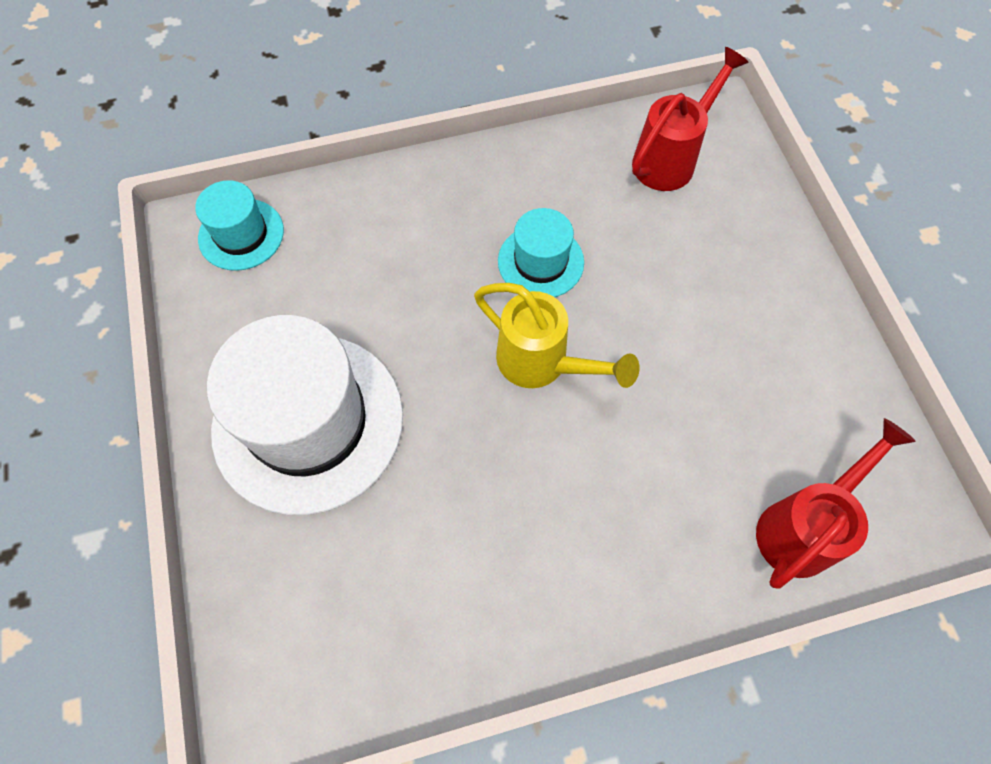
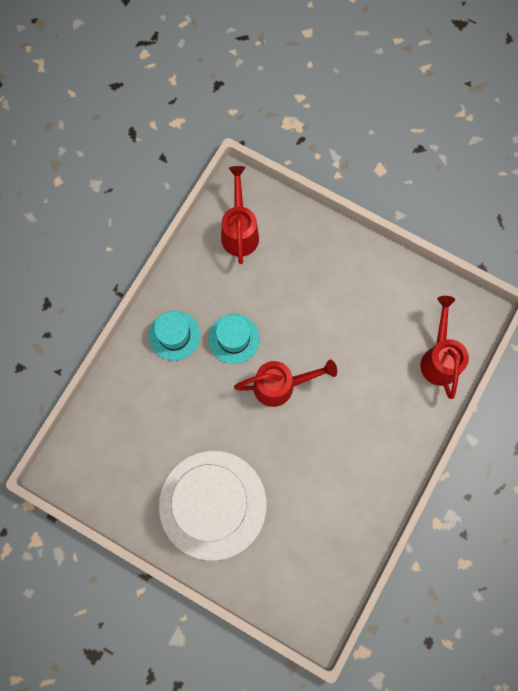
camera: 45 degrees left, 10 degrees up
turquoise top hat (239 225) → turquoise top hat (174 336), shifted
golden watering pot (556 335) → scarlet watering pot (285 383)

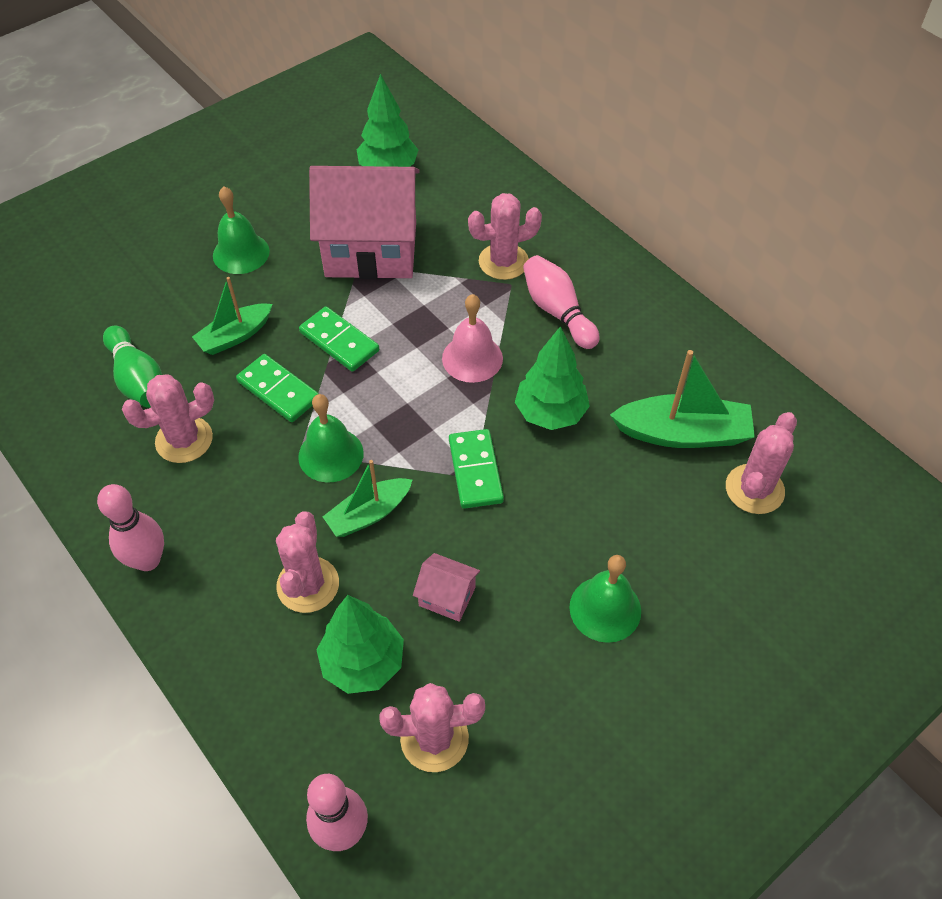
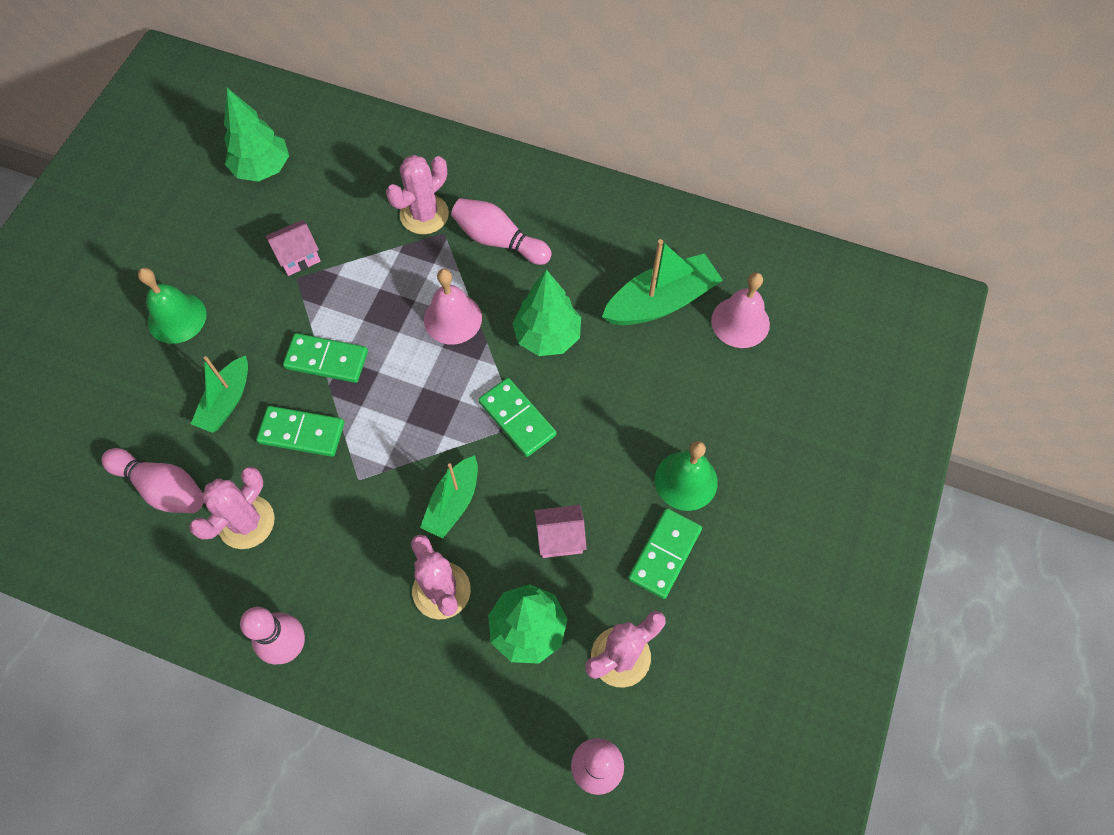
camera: 30 degrees left, 10 degrees up
emerald tenpin (132 367) → pink tenpin (152 480)
emerald school bell (331 438) → -
pink cottage (364 222) → pink cottage (293 248), x0.41
pink cactus (761 463) → pink school bell (740 310)
- → emerald domino tile (665 553)

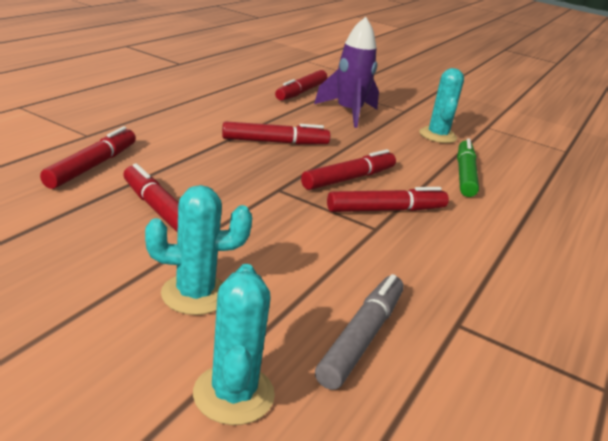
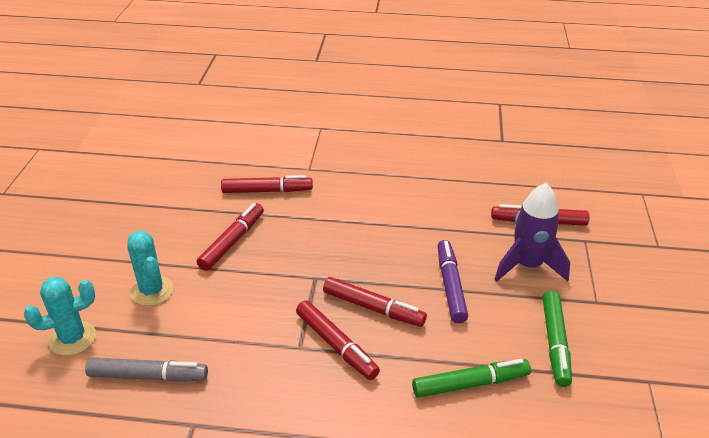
camera: 70 degrees right, 10 degrees up
scarlet marker (276 133) → -
turquoise cactus (441 105) → emerald marker (557 339)
- → royal purple marker (453 281)

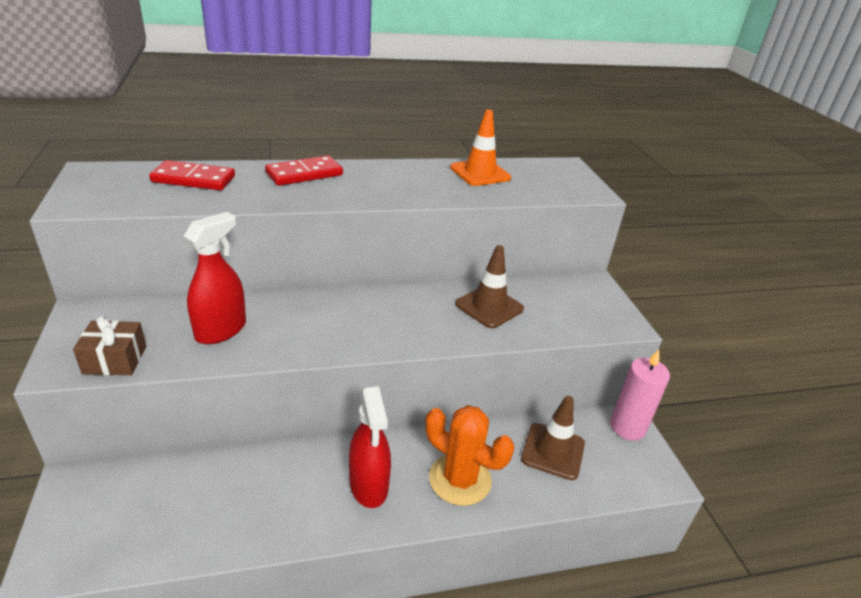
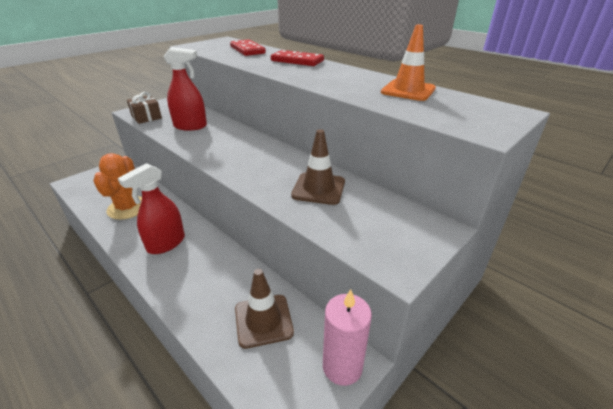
camera: 60 degrees right, 0 degrees up
orange cactus (470 455) → orange cactus (117 186), shifted

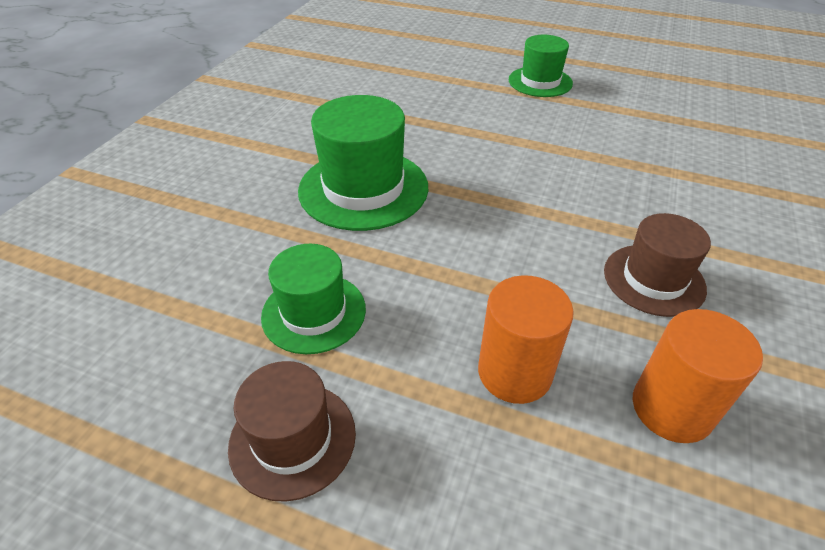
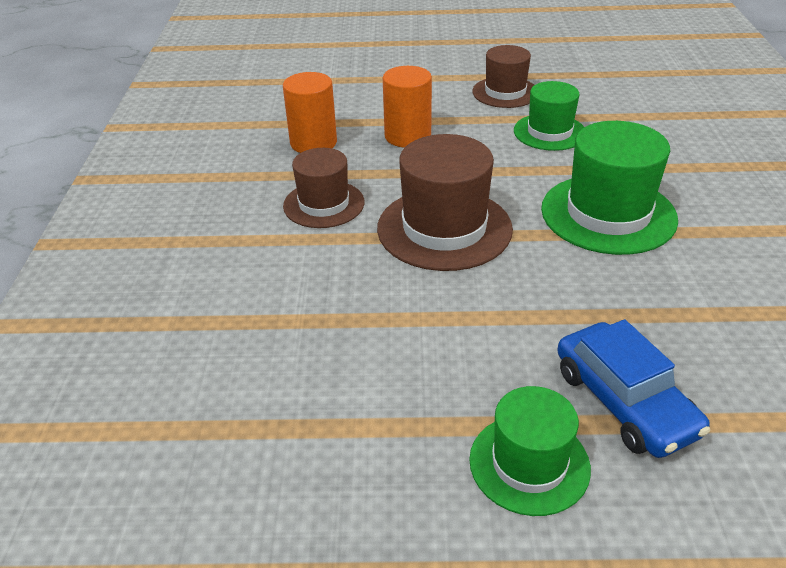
camera: 160 degrees right, 5 degrees down
- → brown top hat (445 202)
- → cobalt toy car (633 388)

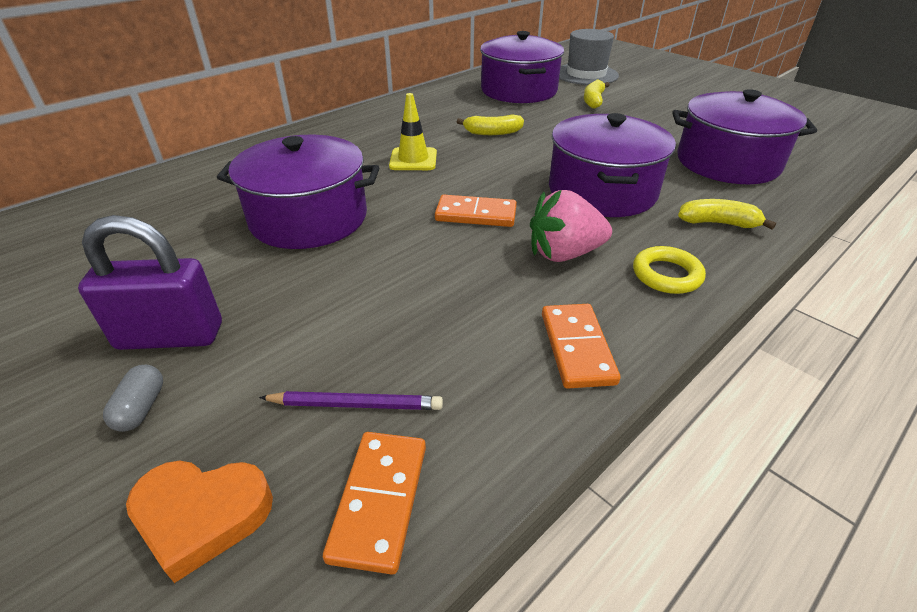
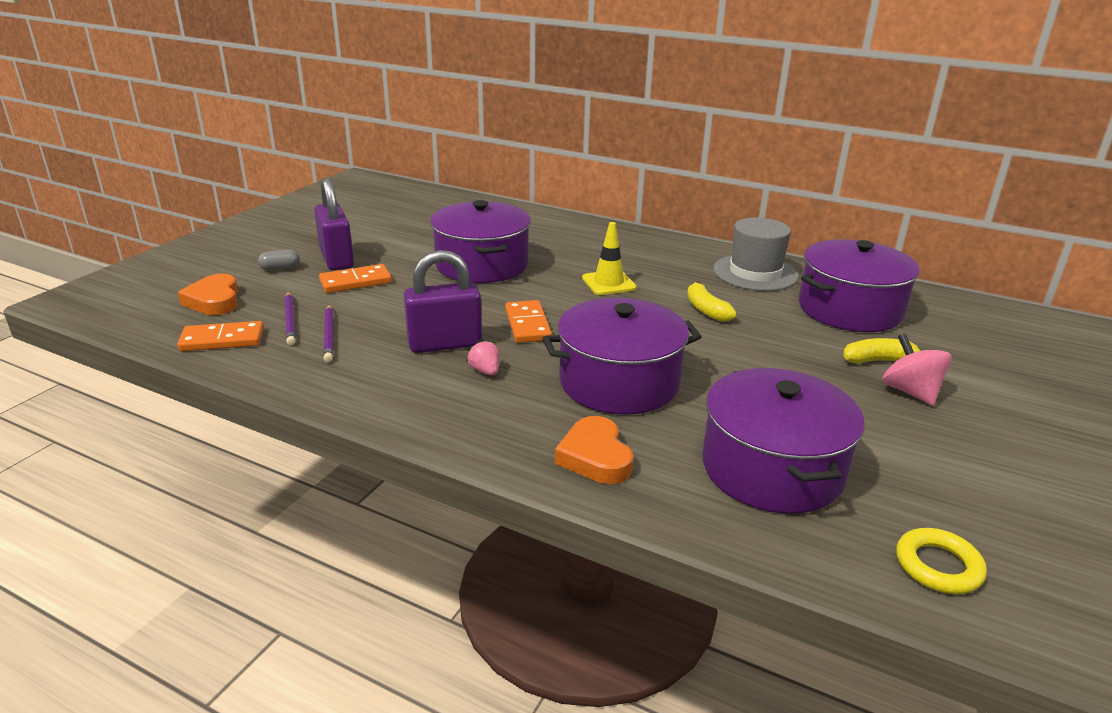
camera: 70 degrees right, 10 degrees down
pink toy strawberry (571 226) → pink toy strawberry (482 357), x0.51
orange domino tile (581 346) → orange domino tile (355 278), shifted
ash-grey top hat (589 57) → ash-grey top hat (756 254), shifted
golden torus (669 270) → golden torus (941 561), shifted
golden banana fruit (727 214) → orange heart shape (594 450)
- → royal purple pencil (328 333)
- → royal purple lock (443 301)
- → pink toy top (917 370)

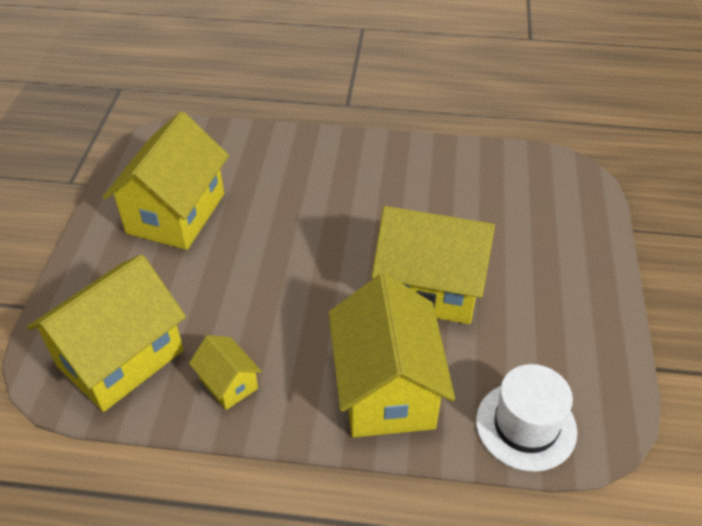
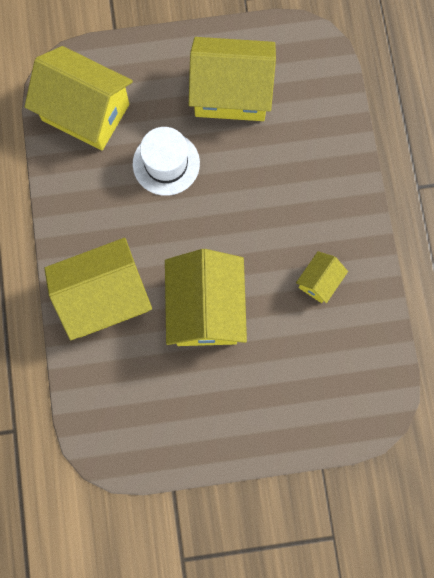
camera: 75 degrees right, 30 degrees up
golden cottage (225 372) → golden cottage (322 277), shifted
pure white top hat (526 418) → pure white top hat (166 161), shifted

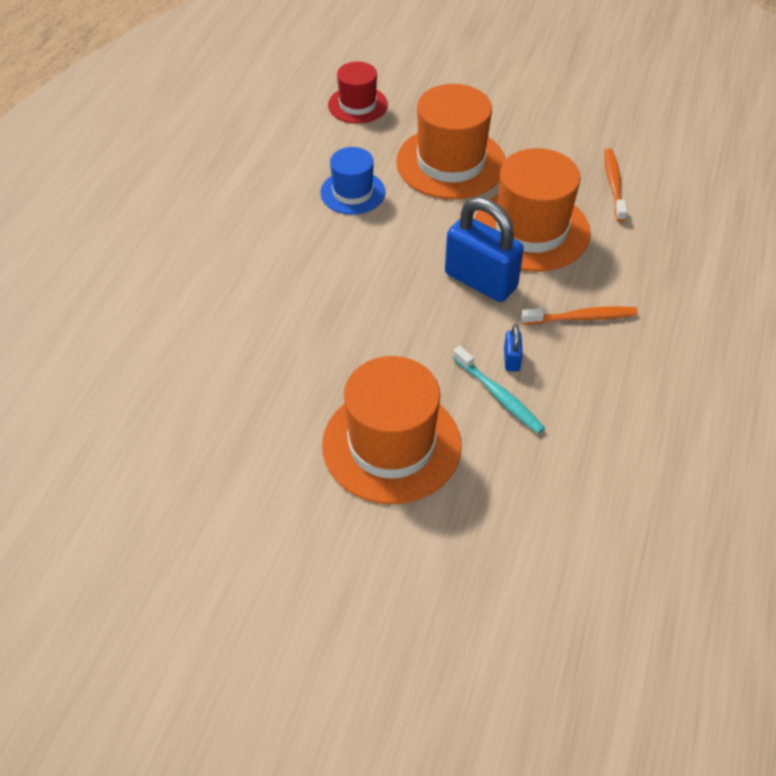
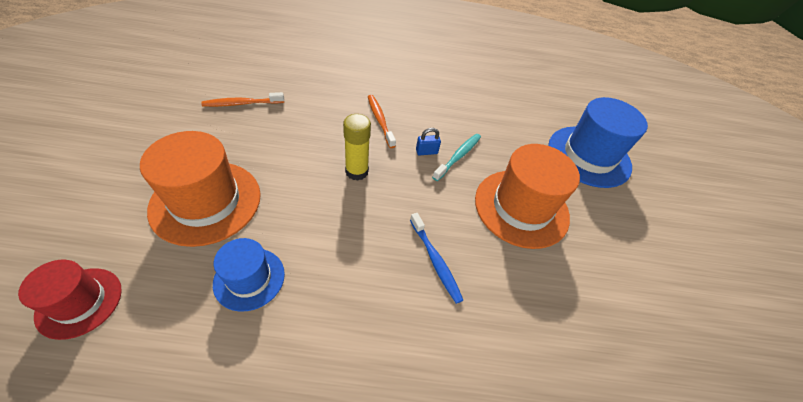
camera: 110 degrees left, 0 degrees up
cobalt lock (484 249) → golden glue (357 147)
orange top hat (533 210) → -
- → cobalt dental brush (436 258)
- → cobalt top hat (598 142)

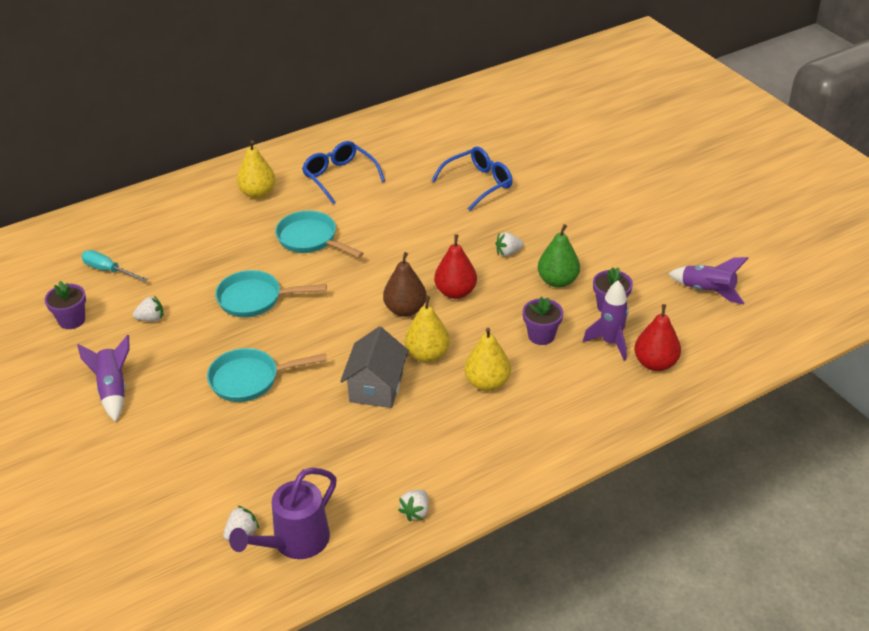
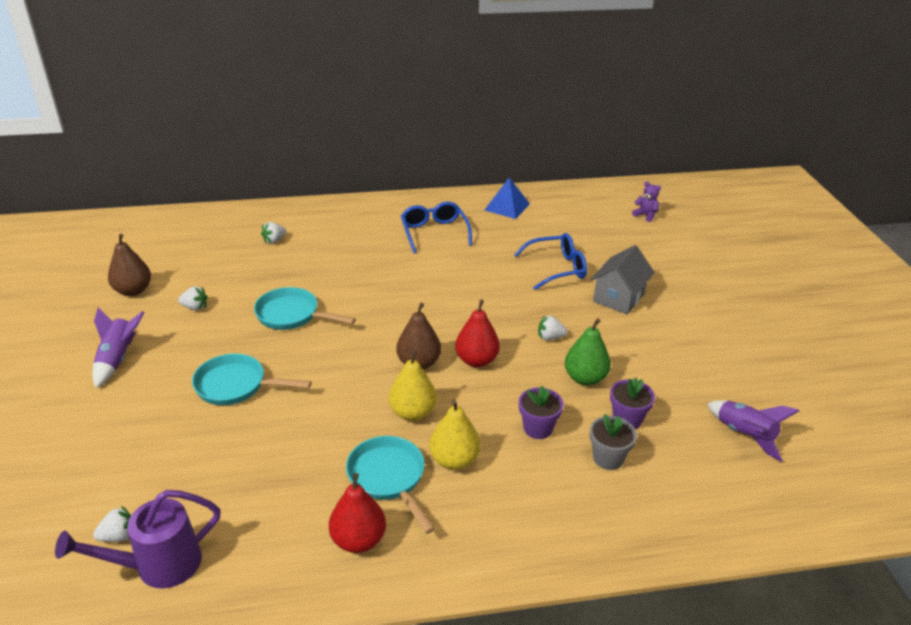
camera: 20 degrees right, 5 degrees down
royal purple potted plant (65 305) → brown toy pear (129 265)
turquoise hand screwdriver (114 266) → -
golden toy pear (256 169) → -
turquoise frying pan (319 234) → turquoise frying pan (390 485), shifted
ash-grey cottage (374 367) → ash-grey cottage (622 280), shifted
pure white toy strawberry (413 505) → pure white toy strawberry (273 232), shifted
royal purple rocket (606 321) → ash-grey potted plant (613 442)
scarlet toy pear (657 337) → scarlet toy pear (357 513), shifted
- → cobalt pyramid shape (507 198)
- → royal purple teddy (646 201)

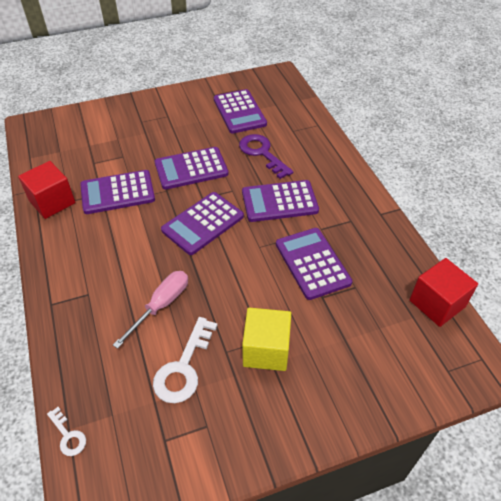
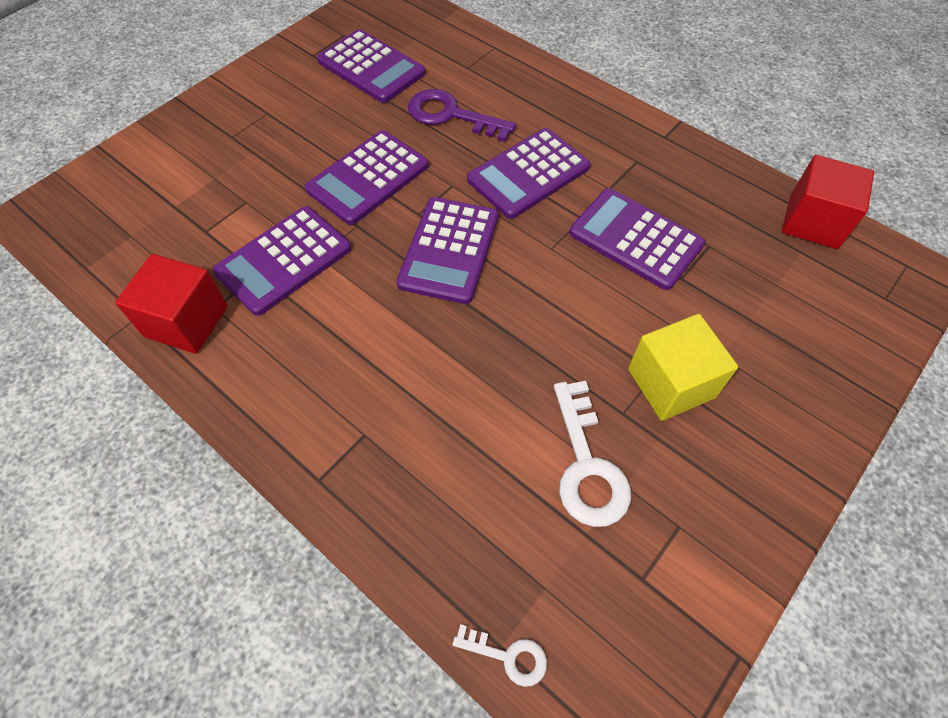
camera: 30 degrees left, 10 degrees up
pink hand screwdriver (150 310) → -

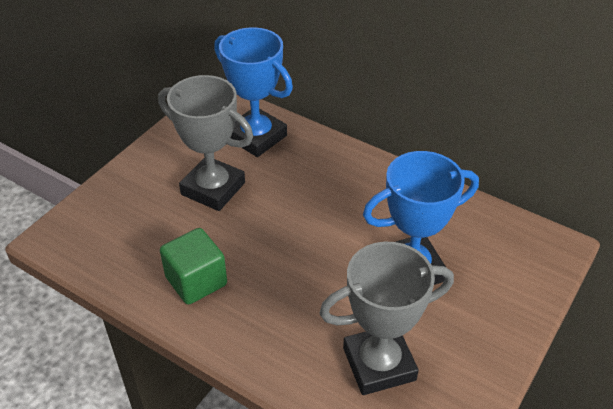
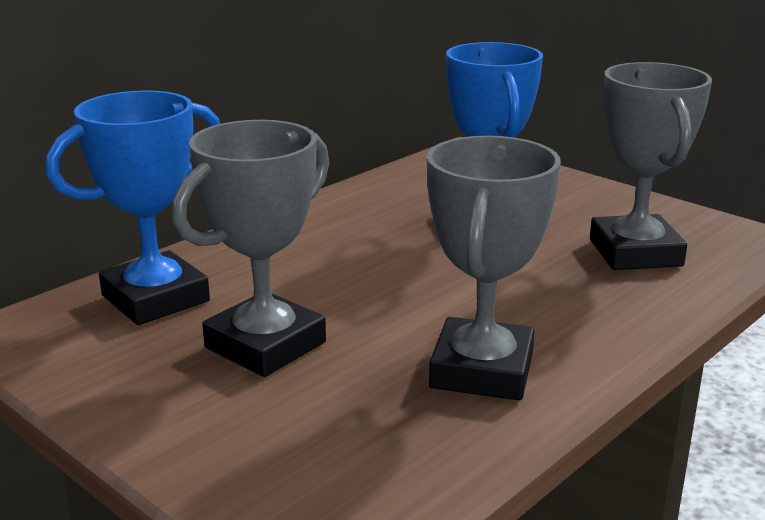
camera: 80 degrees left, 20 degrees down
emerald block (193 266) → ash-grey prize cup (494 268)

